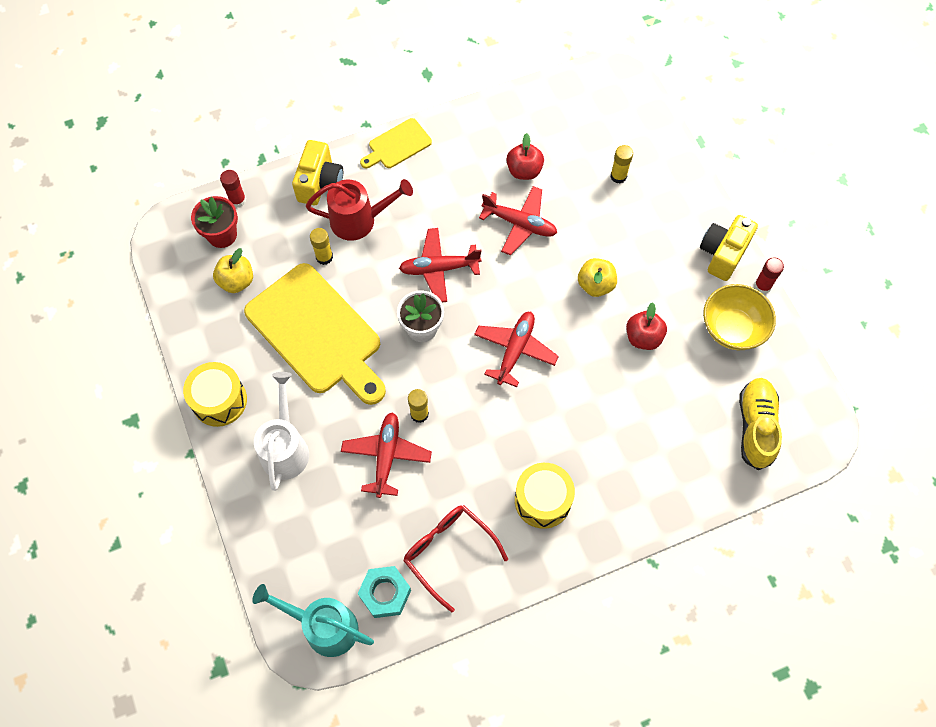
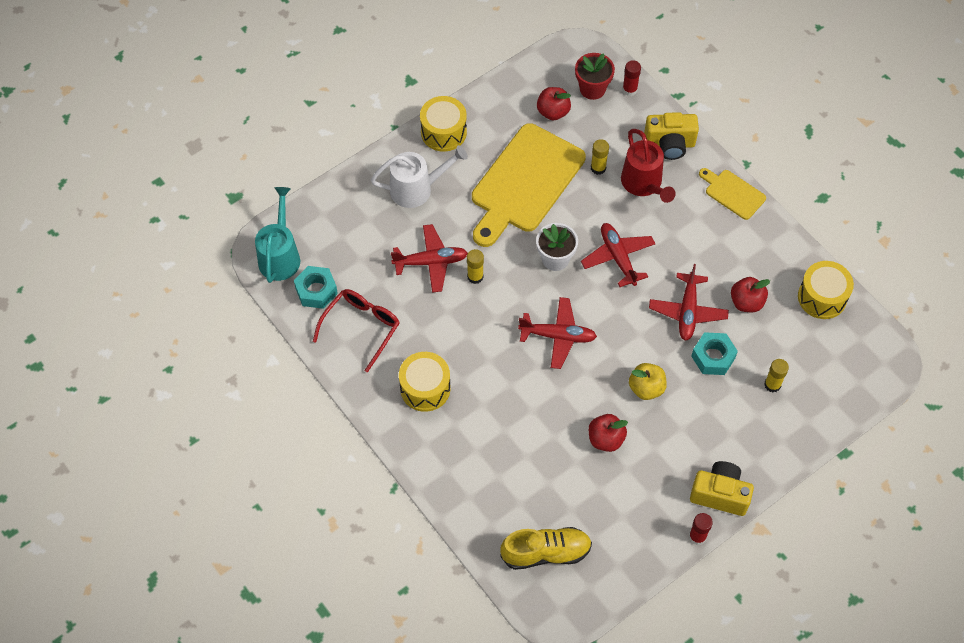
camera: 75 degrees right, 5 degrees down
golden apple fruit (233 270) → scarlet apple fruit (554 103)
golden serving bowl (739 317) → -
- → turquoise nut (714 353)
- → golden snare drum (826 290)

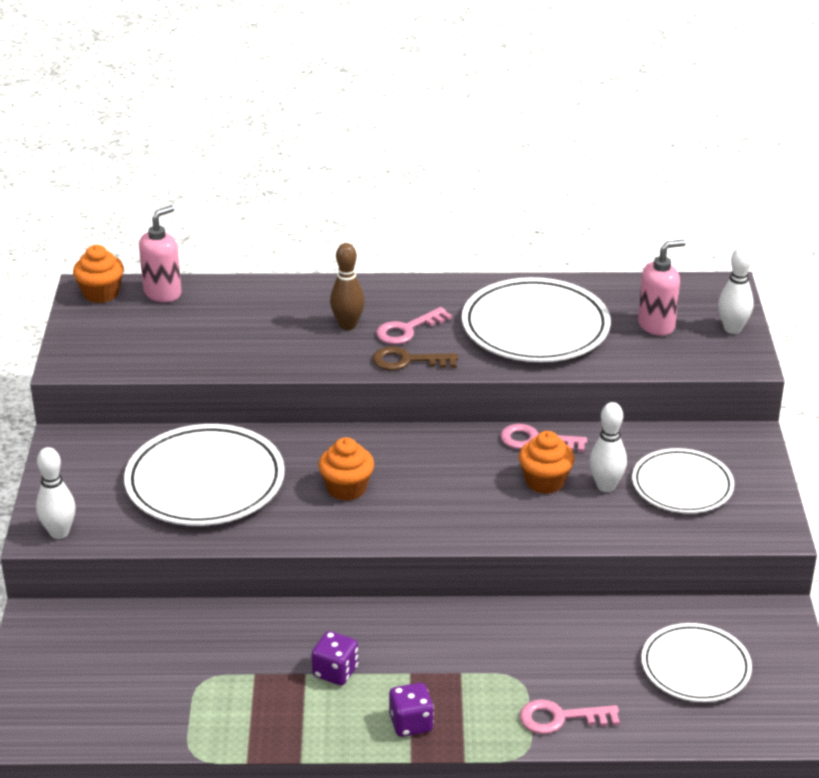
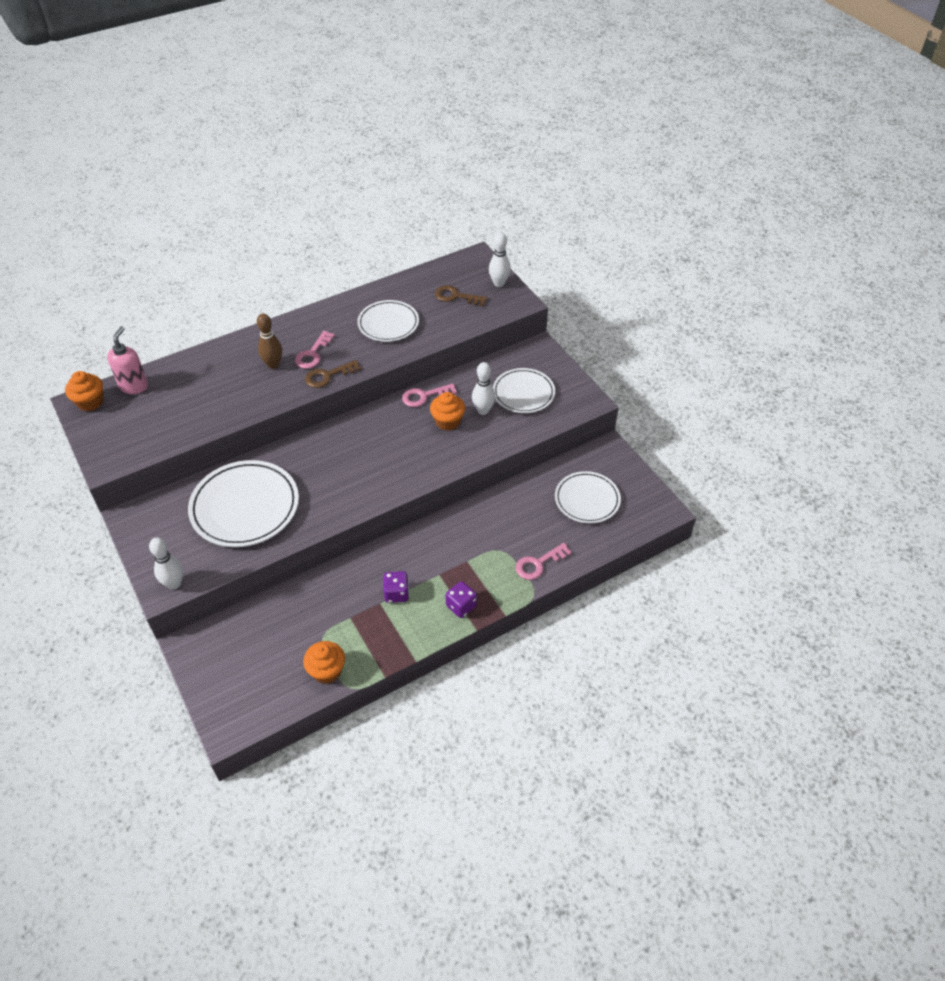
camera: 30 degrees left, 15 degrees up
orange fairy cake (346 469) → orange fairy cake (324 662), shifted
pure white flat dish (536 319) → pure white flat dish (388 321), x0.64
pink soap pump (662 288) → brown latchkey (461 295)

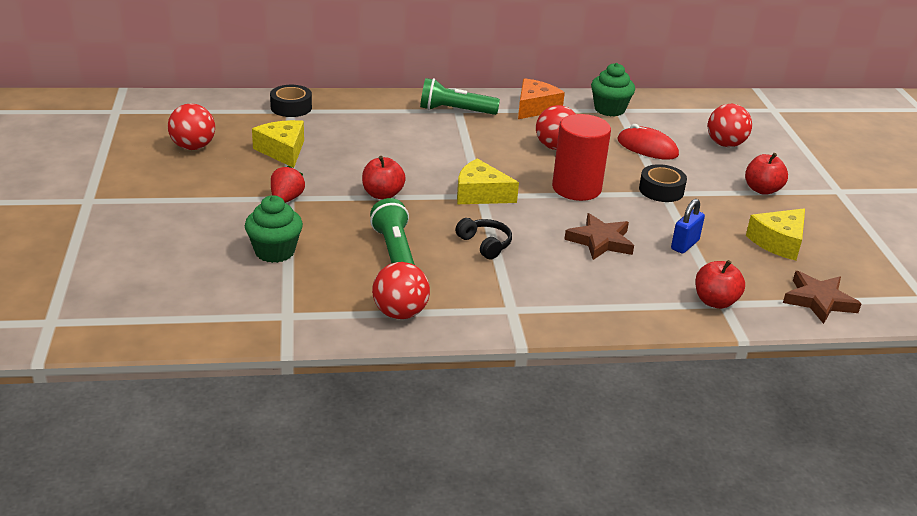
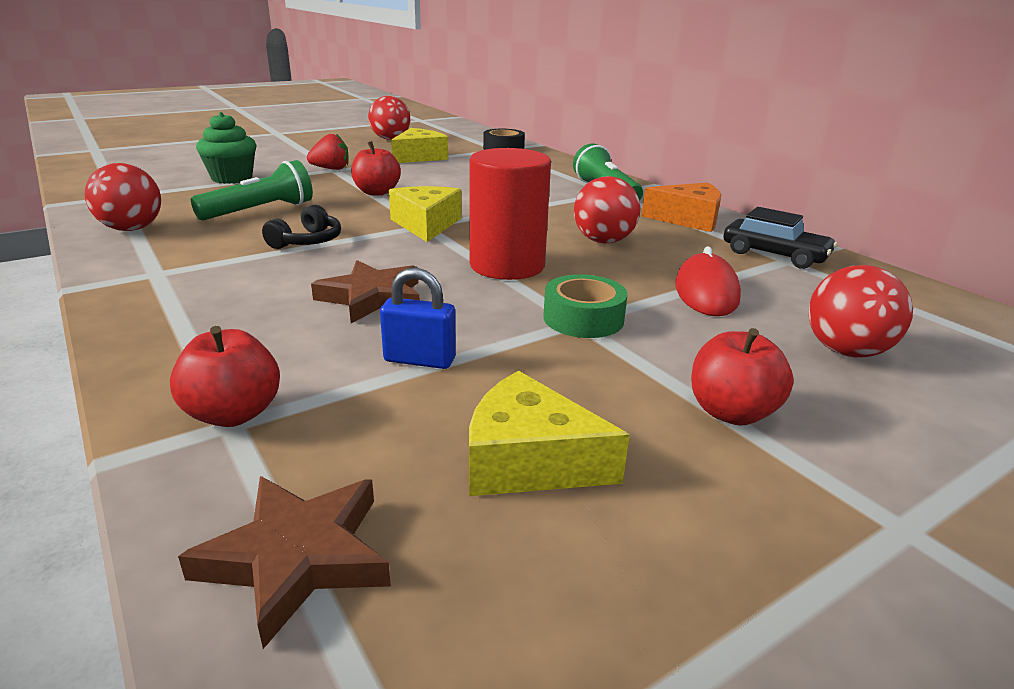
camera: 65 degrees right, 5 degrees down
emerald fairy cake (613 90) → ebony toy car (780 238)
ebony sticky tape (663 183) → emerald sticky tape (585 306)

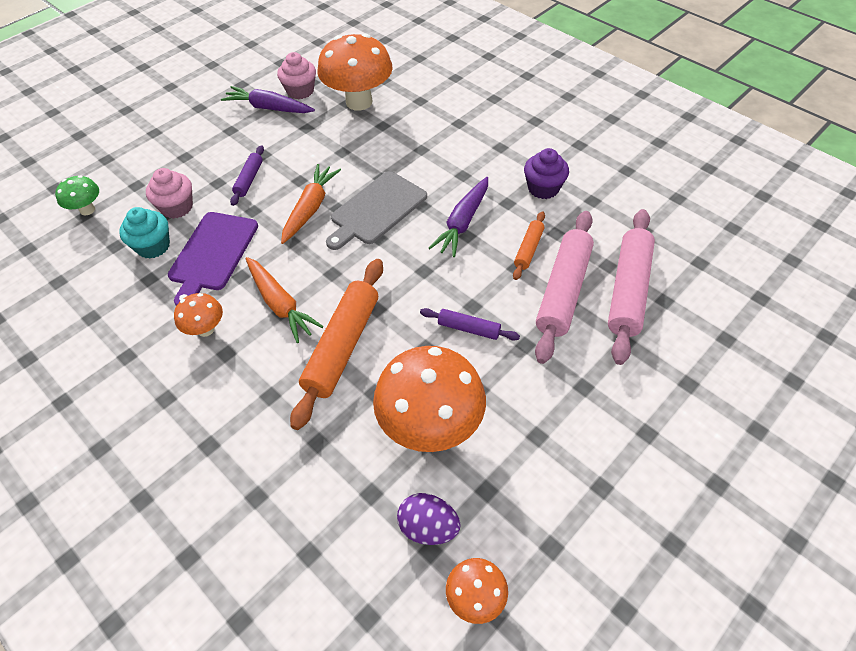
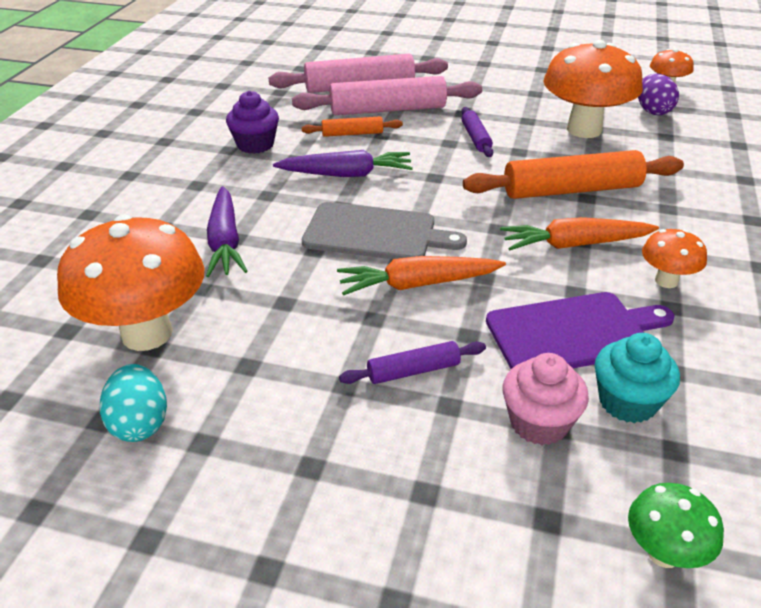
camera: 120 degrees left, 15 degrees down
royal purple carrot (268 99) → royal purple carrot (226 231), shifted
orange carrot (284 300) → orange carrot (579 233), 120 degrees counterclockwise
pink fairy cake (296 75) → turquoise toy egg (133 403)

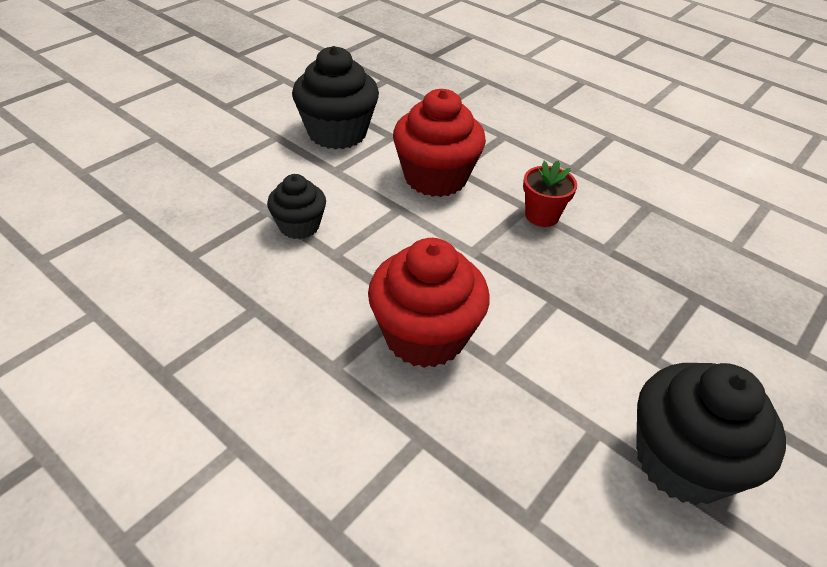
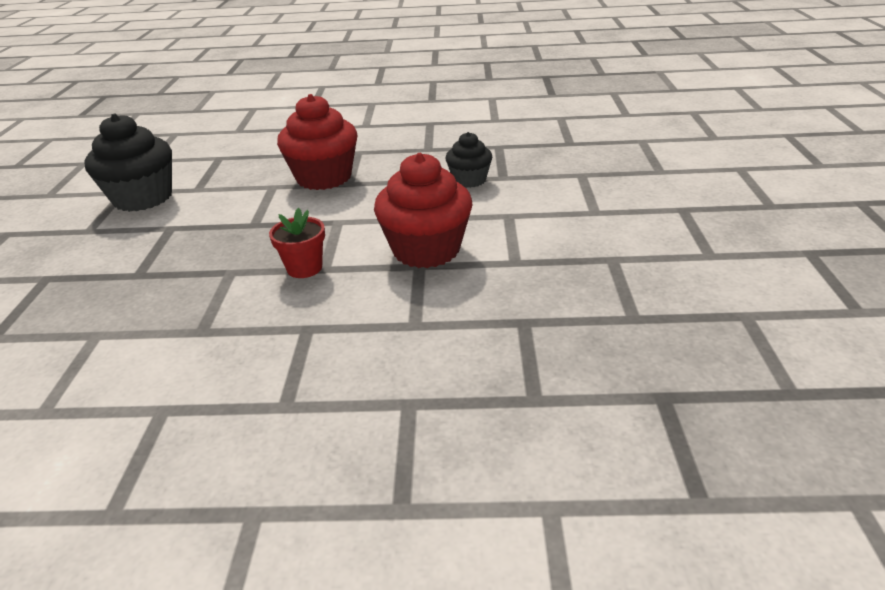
camera: 145 degrees right, 10 degrees down
ebony fairy cake (335 98) → -

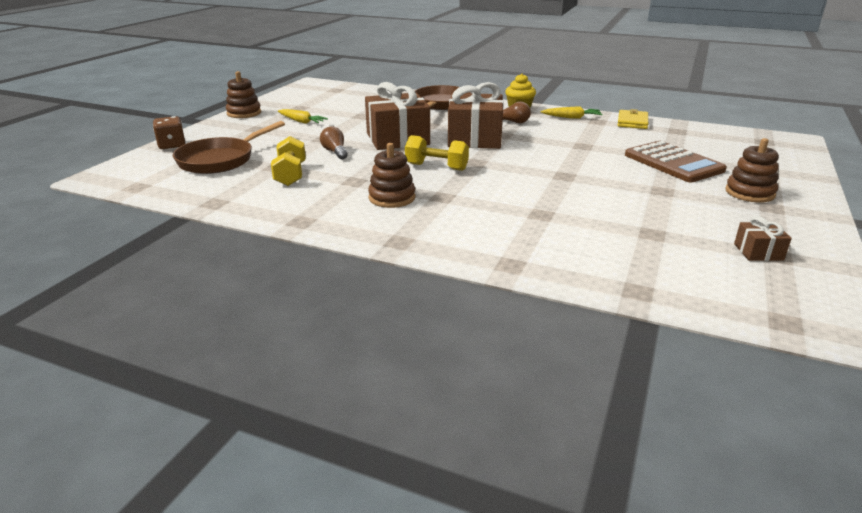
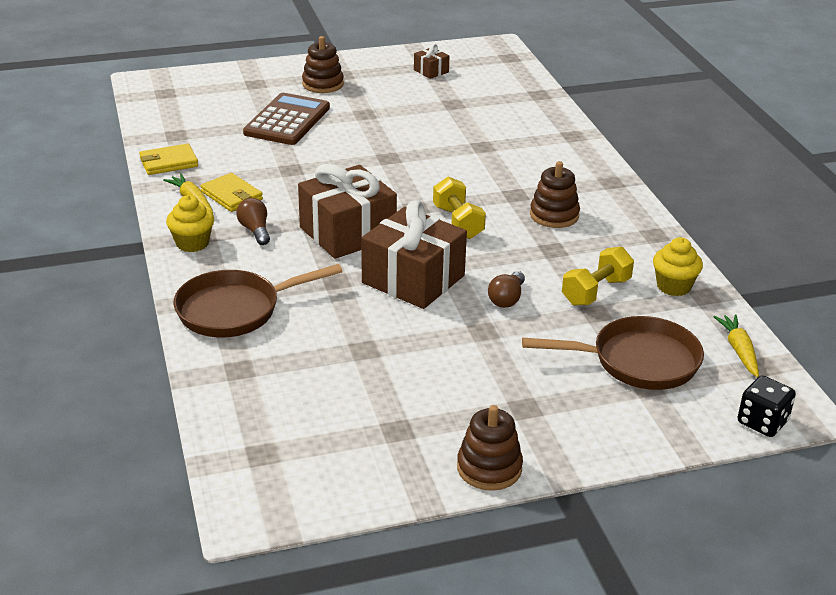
camera: 130 degrees left, 5 degrees up
brown die (169 132) → -
golden carrot (303 116) → golden carrot (736 345), shifted
- → golden wallet (232 192)
- → golden fairy cake (678 266)
- → ebony die (767 406)

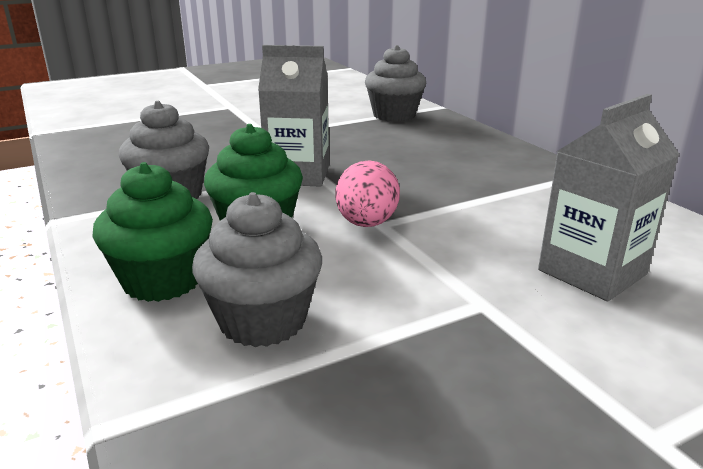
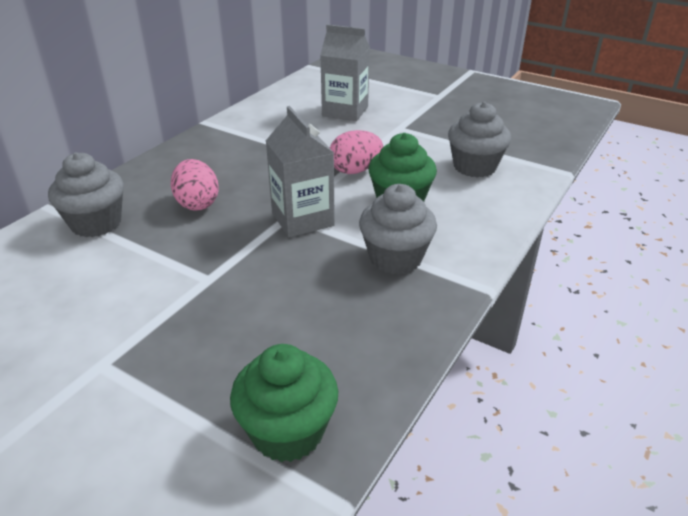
camera: 120 degrees left, 10 degrees up
emerald fairy cake (152 232) → emerald fairy cake (284 403), shifted
- → pink toy egg (195 185)

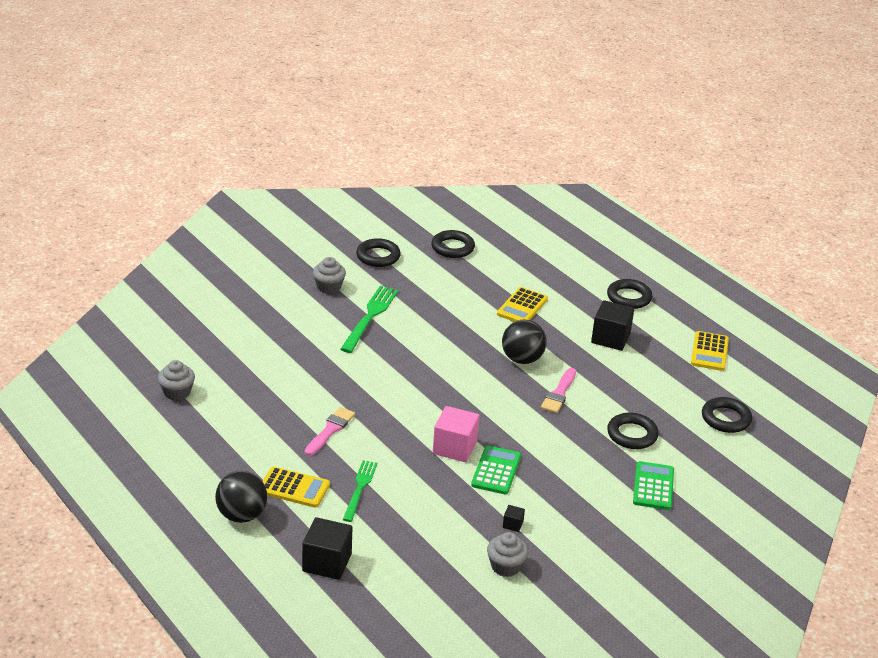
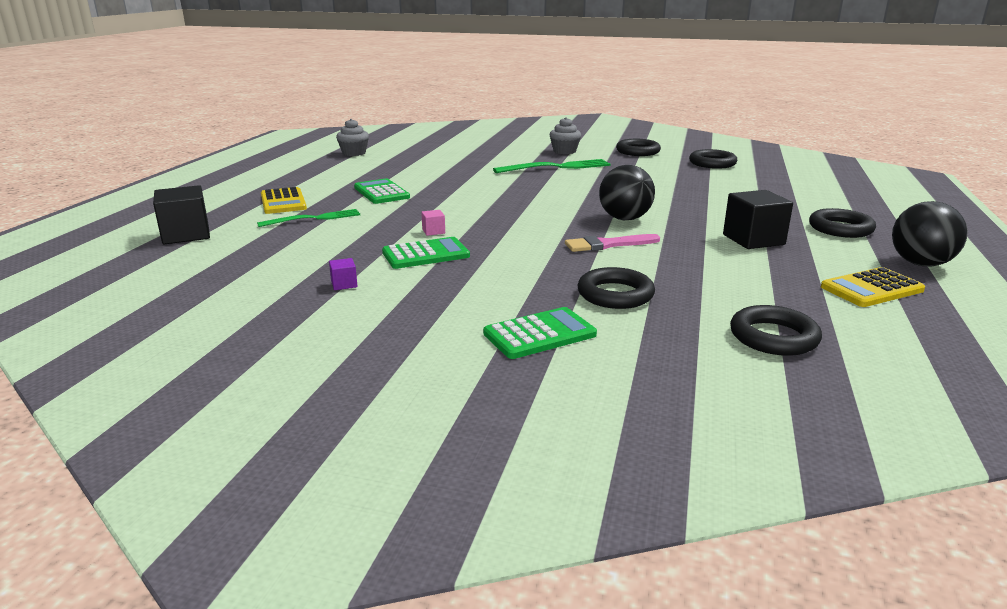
camera: 55 degrees right, 10 degrees down
ebony ball (241 497) → ebony ball (930 233), shifted
pink paint brush (330 431) → emerald calculator (382 191)
pink block (456 434) → pink block (433 223), x0.45
ash-grey fairy cake (507 554) → -
golden calculator (522 304) → -
ebony block (514 518) → royal purple block (343 274)

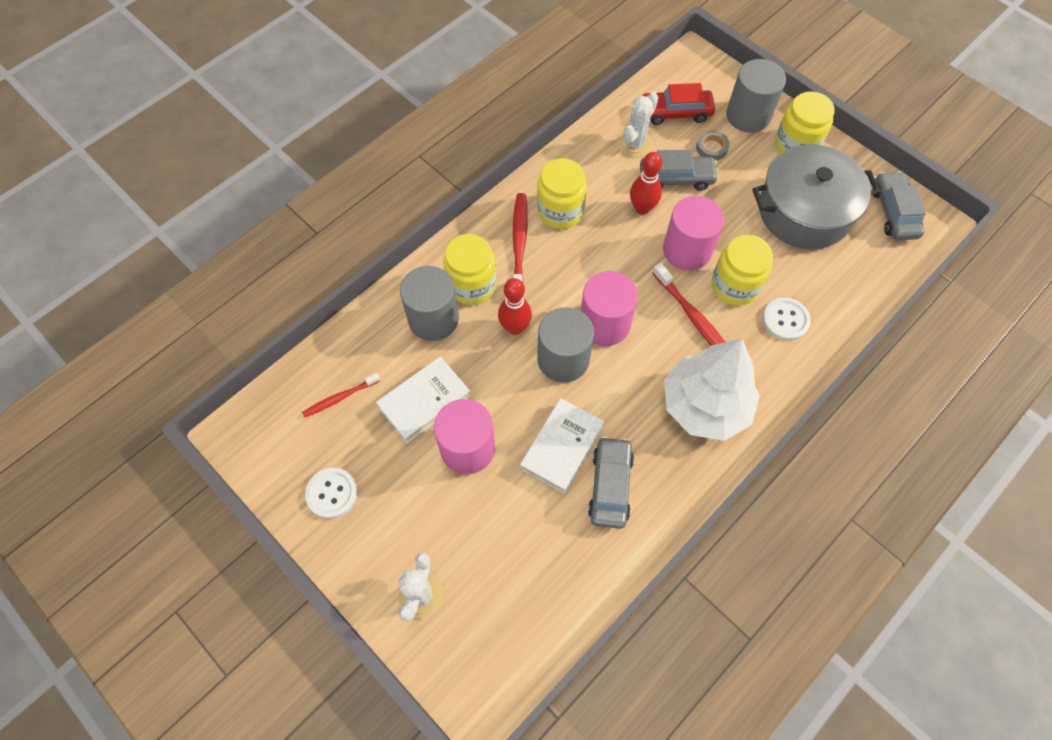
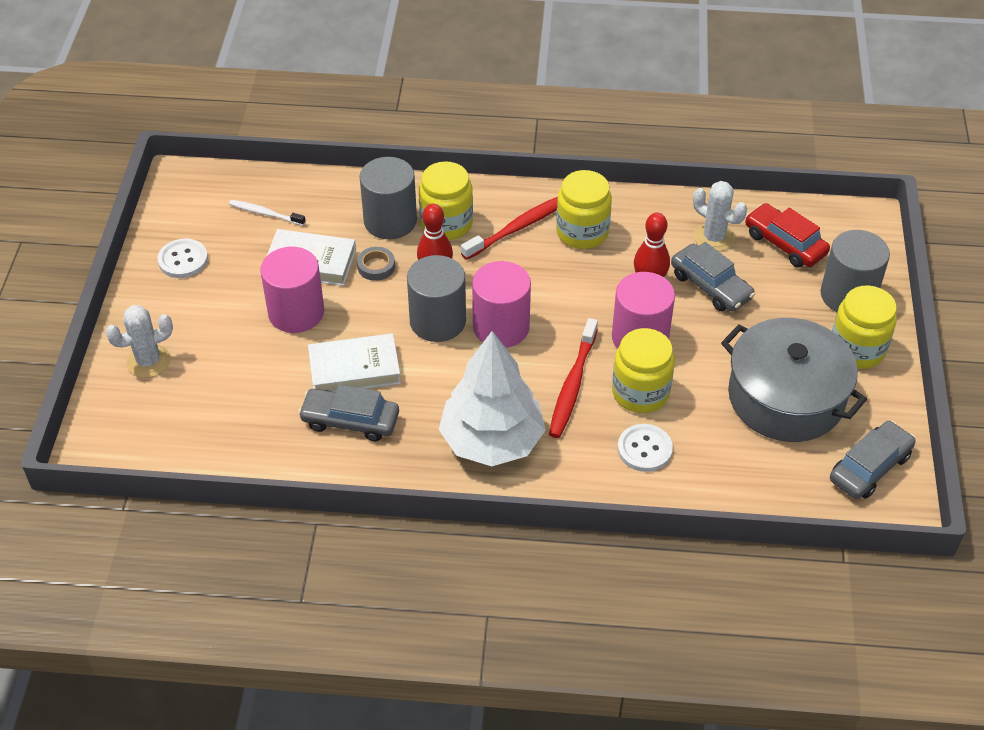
camera: 50 degrees right, 15 degrees down
scarlet dental brush (341 395) → pure white dental brush (267 213)
ash-grey toy car (611 482) → ash-grey toy car (348 413), 135 degrees counterclockwise
pure white cactus (638 125) → pure white cactus (720 216), 45 degrees clockwise
ash-grey sticky tape (712 145) → ash-grey sticky tape (376 264), shifted

